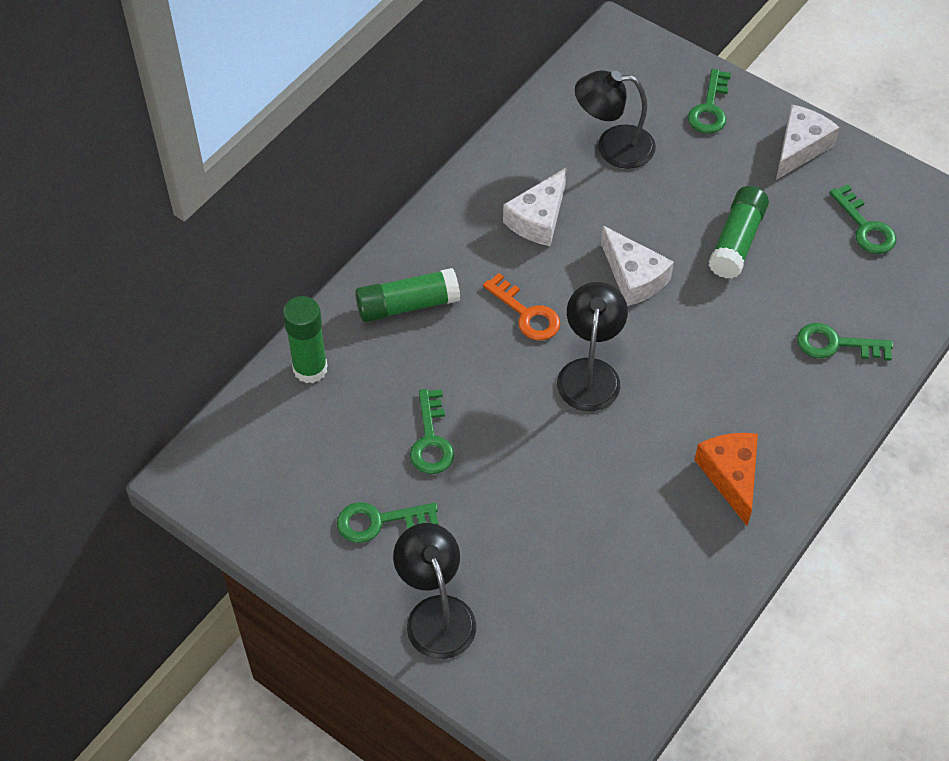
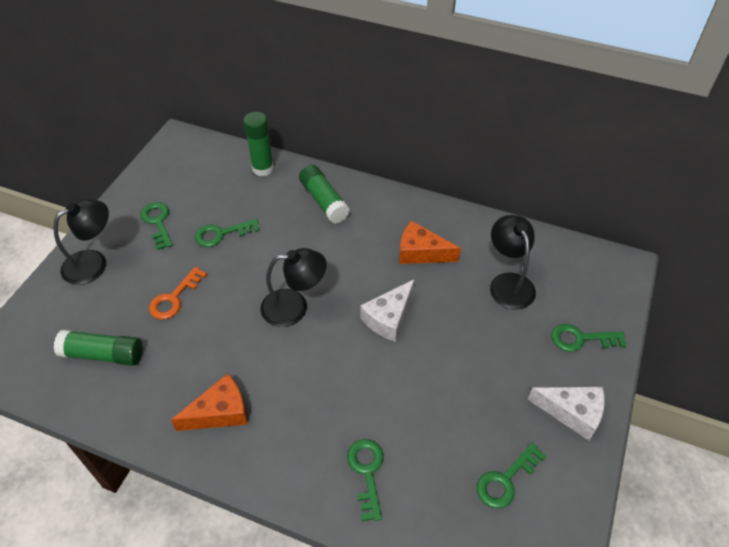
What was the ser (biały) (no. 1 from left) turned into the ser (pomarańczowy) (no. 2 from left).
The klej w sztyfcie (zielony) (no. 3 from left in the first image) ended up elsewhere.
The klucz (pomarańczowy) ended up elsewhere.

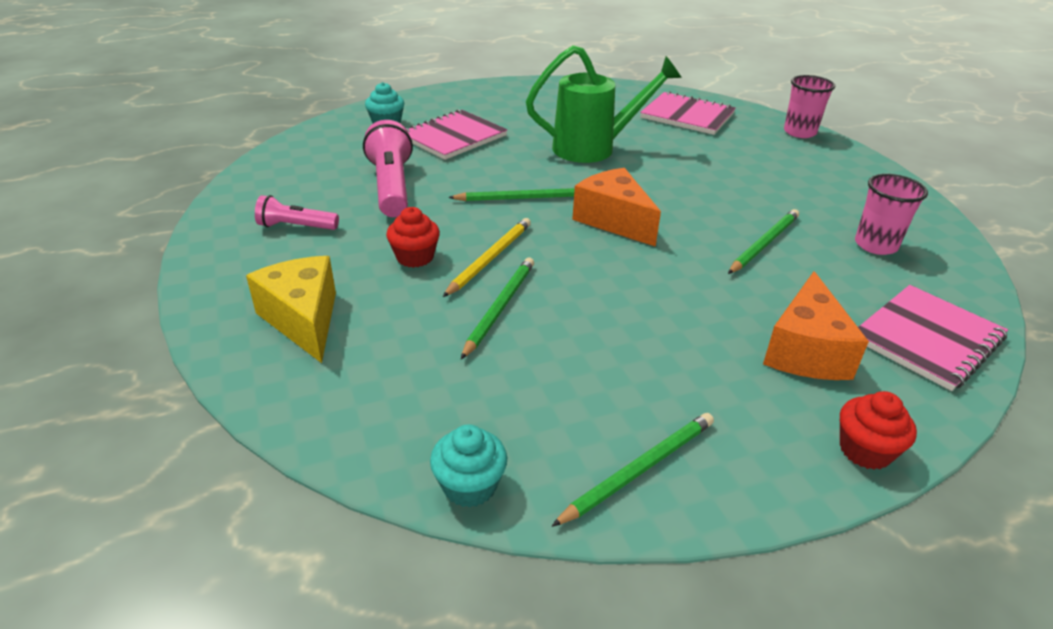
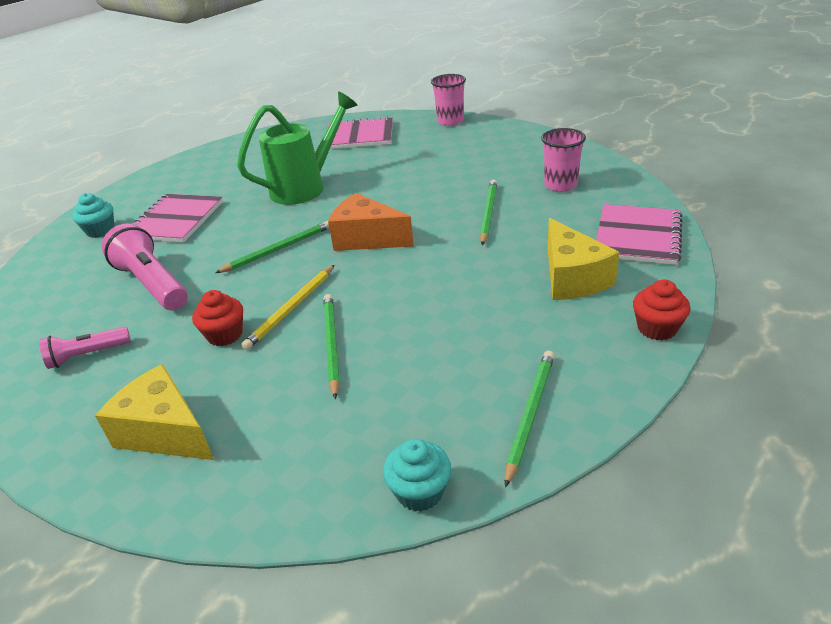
The ołówek (żółty) ended up facing another way, 150 degrees counterclockwise from before.
What was the ser (pomarańczowy) (no. 2 from left) turned into the ser (żółty) (no. 2 from left).

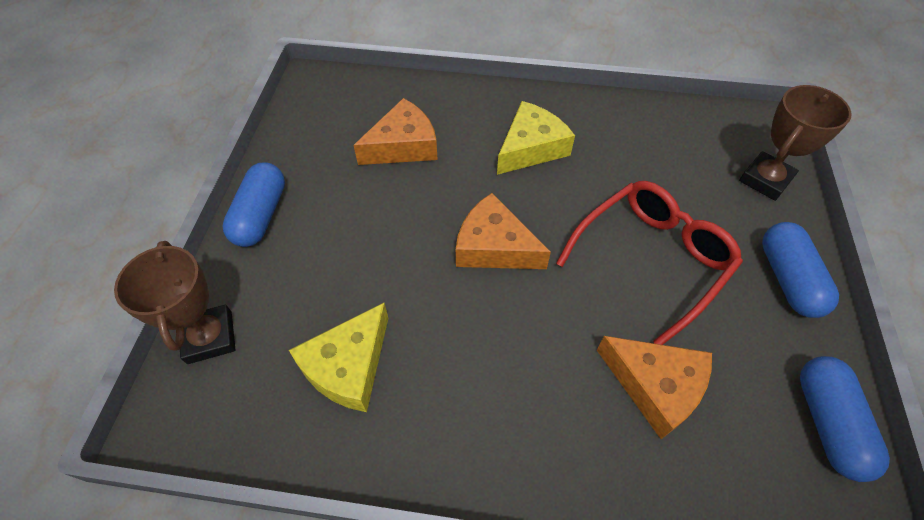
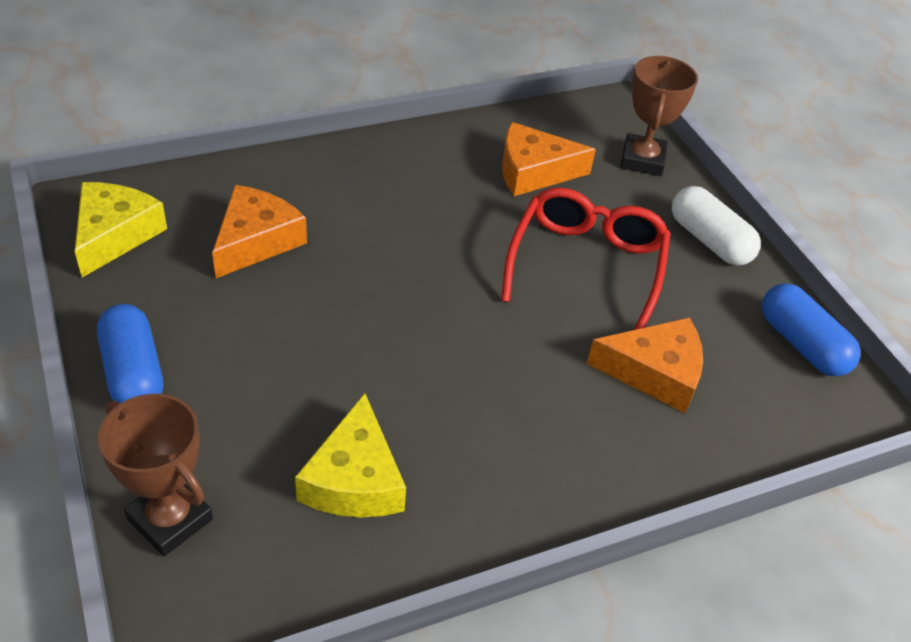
The ser (żółty) (no. 2 from left in the first image) ended up elsewhere.
The ser (pomarańczowy) (no. 2 from left) ended up elsewhere.
What was the kapsułka (niebieski) (no. 2 from left) turned into the kapsułka (biały).

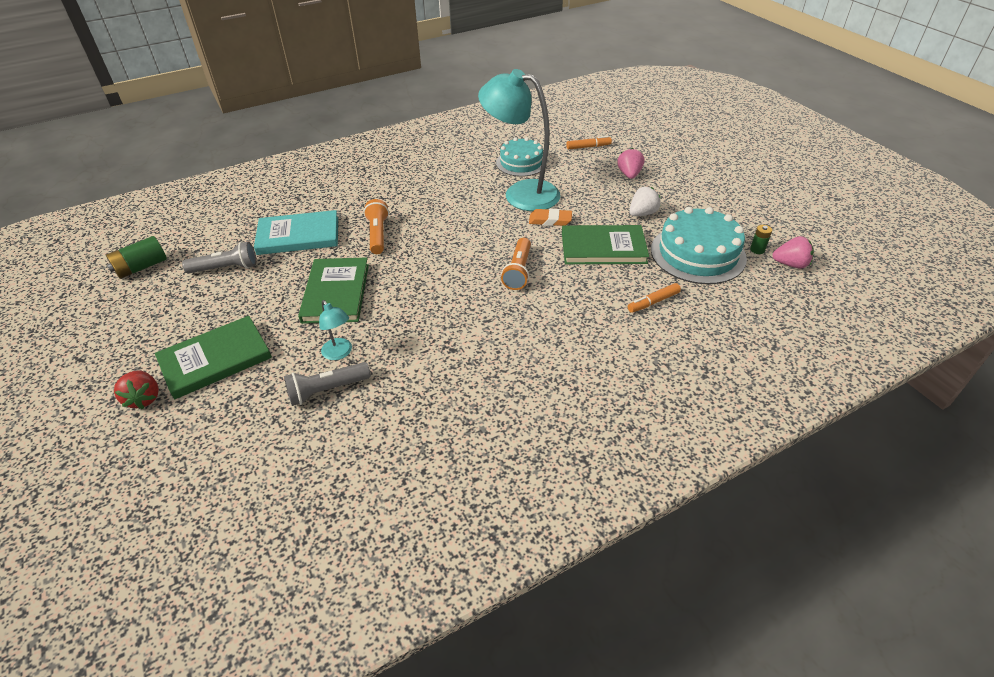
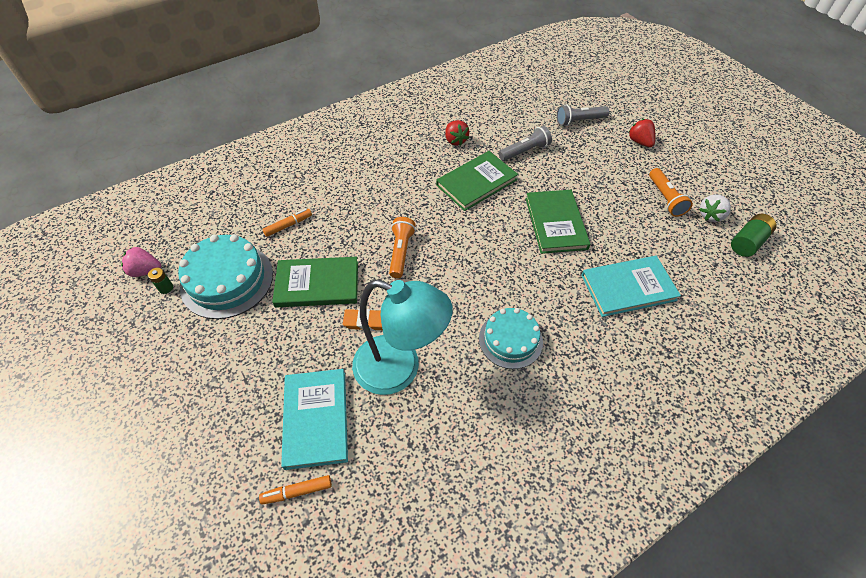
The tort (turkusowy) (no. 1 from left in the first image) ended up elsewhere.
The second view lost the truskawka (różowy) (no. 1 from left).
The truskawka (biały) ended up elsewhere.
The latarka (pomarańczowy) (no. 1 from left in the first image) ended up elsewhere.
The latarka (szary) (no. 1 from left in the first image) ended up elsewhere.
The second view lost the lampka (turkusowy) (no. 1 from left).
The książka (zielony) (no. 1 from left in the first image) ended up elsewhere.
The second view gained the truskawka (czerwony) (no. 1 from left).
The second view gained the książka (turkusowy) (no. 1 from left).

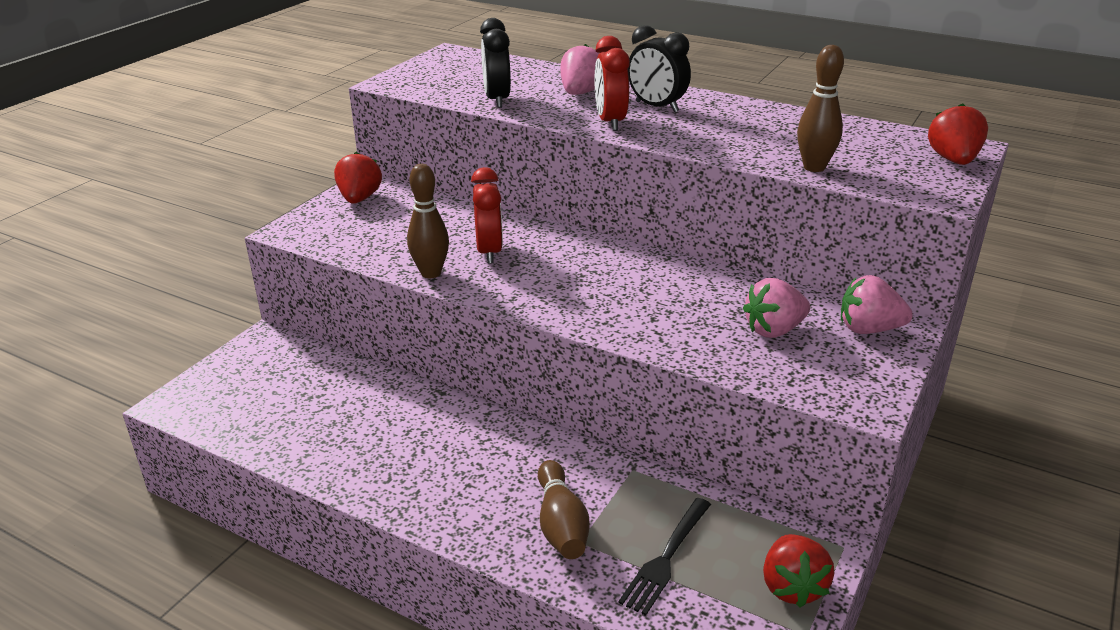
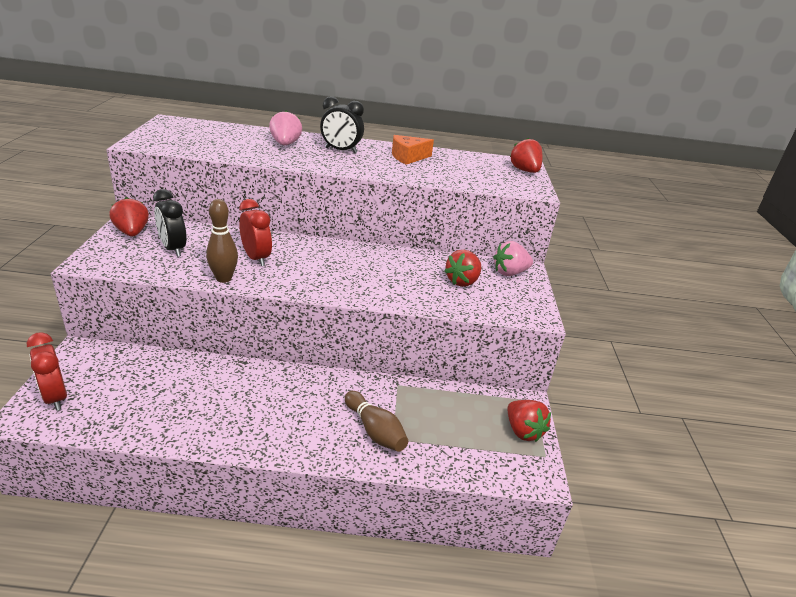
The budzik (czarny) (no. 1 from left) ended up elsewhere.
The budzik (czerwony) (no. 2 from left in the first image) ended up elsewhere.
The second view lost the kręgiel (brązowy) (no. 3 from left).
What was the truskawka (różowy) (no. 2 from left) turned into the truskawka (czerwony) (no. 2 from left).
The second view lost the widelec (czarny).
The second view gained the ser (pomarańczowy).

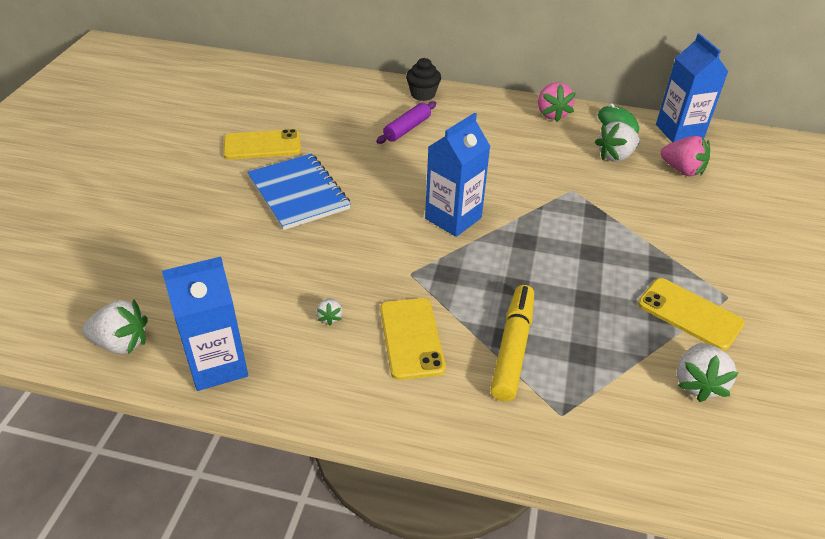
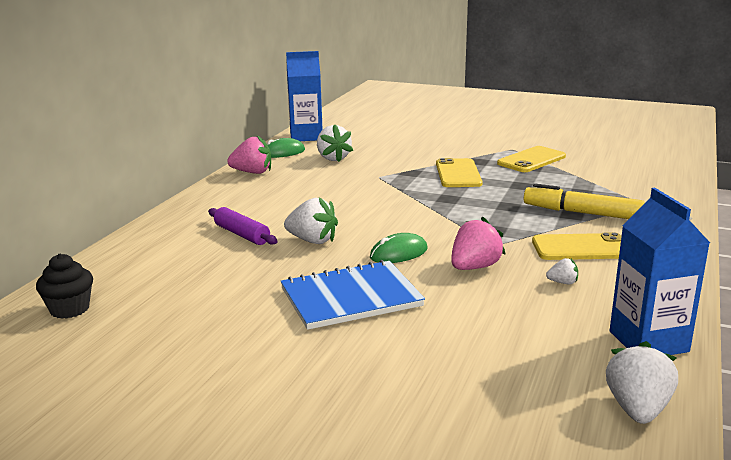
The muffinka (czarny) ended up elsewhere.
The second view lost the karton mleka (niebieski) (no. 2 from left).
The telefon (żółty) (no. 1 from left) ended up elsewhere.
The truskawka (różowy) (no. 2 from left) ended up elsewhere.
The truskawka (biały) (no. 4 from left in the first image) ended up elsewhere.
The second view gained the myszka (zielony) (no. 2 from left).

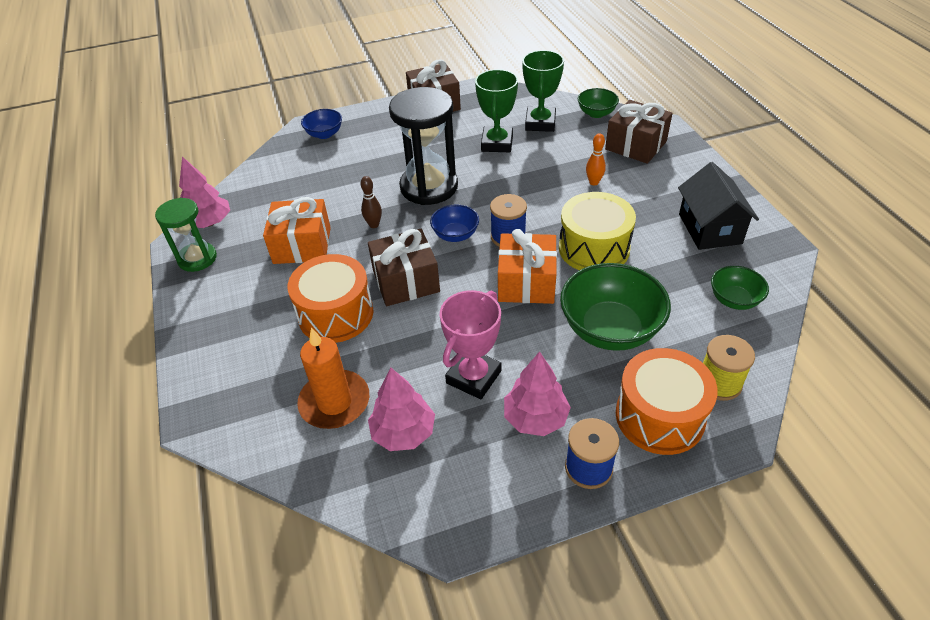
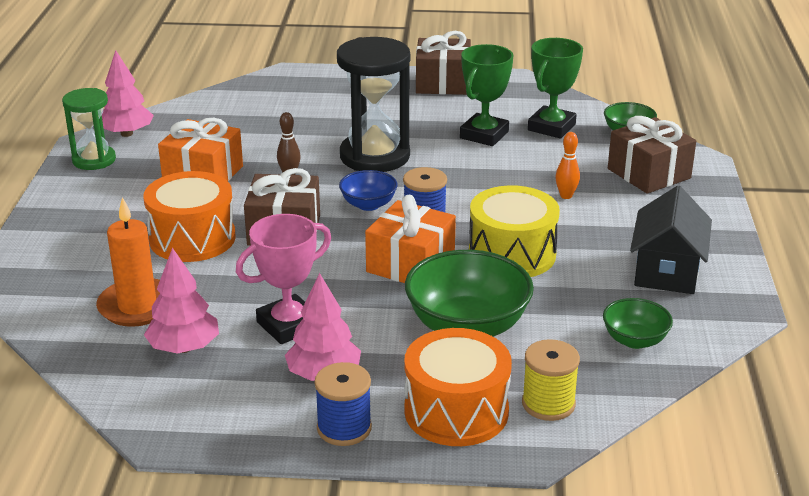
The second view lost the miska (niebieski) (no. 1 from left).

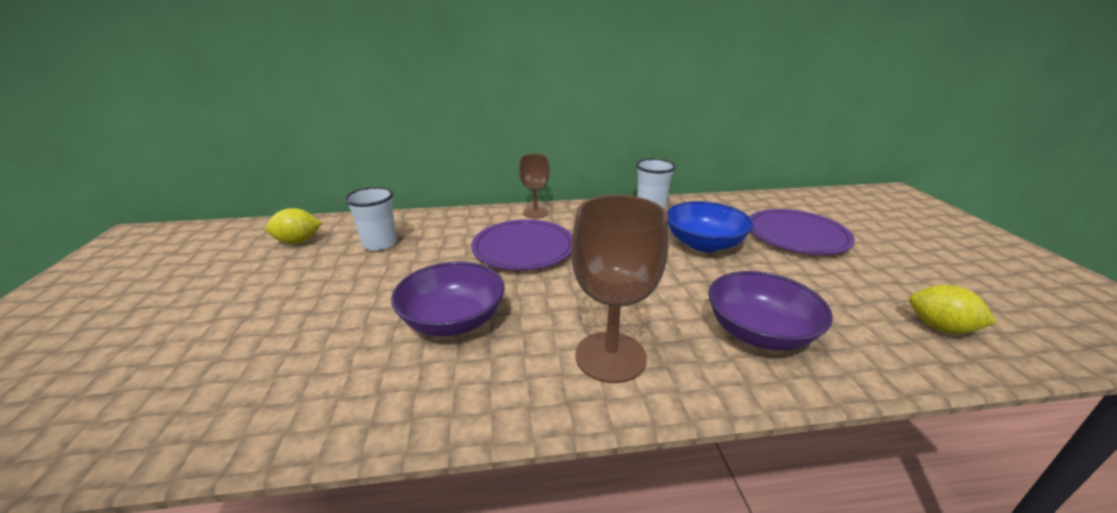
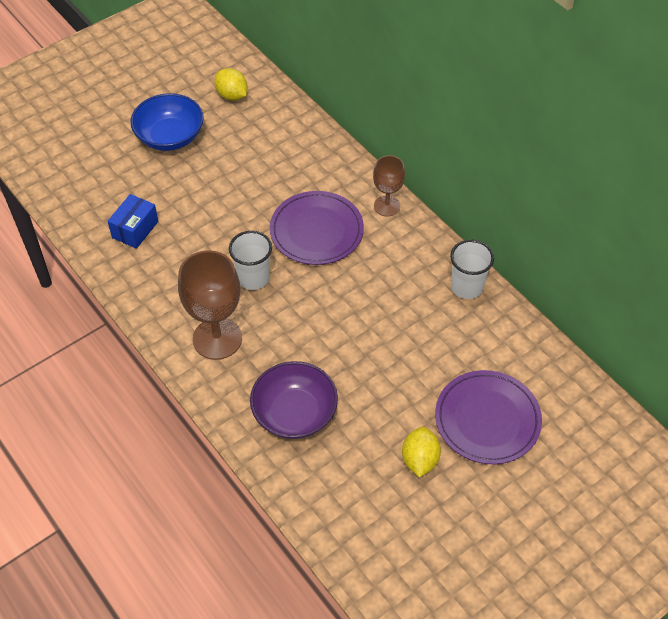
The szklanka (biały) (no. 1 from left) ended up elsewhere.
The miska (niebieski) ended up elsewhere.
The second view lost the miska (fioletowy) (no. 1 from left).
The cytryna (żółty) (no. 2 from left) ended up elsewhere.
The second view gained the pudełko (niebieski).

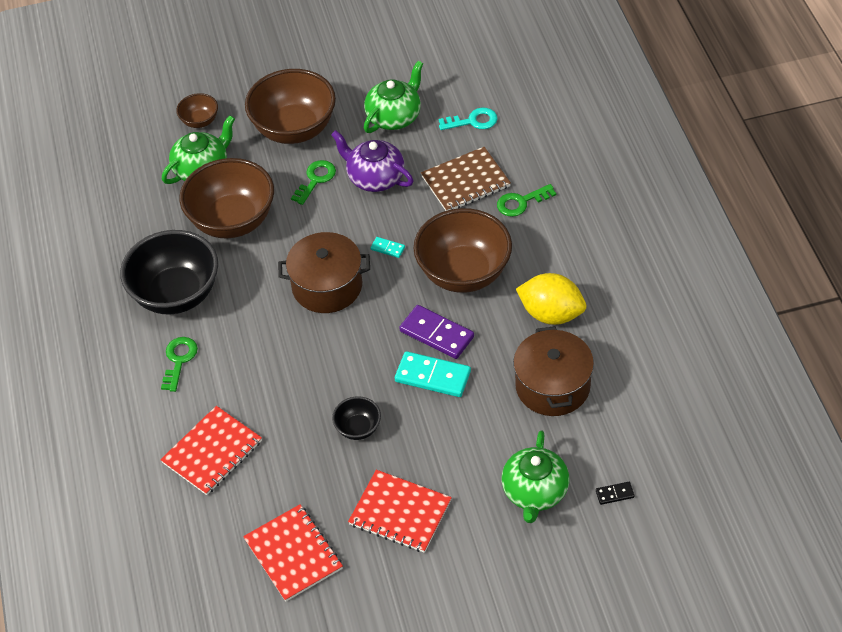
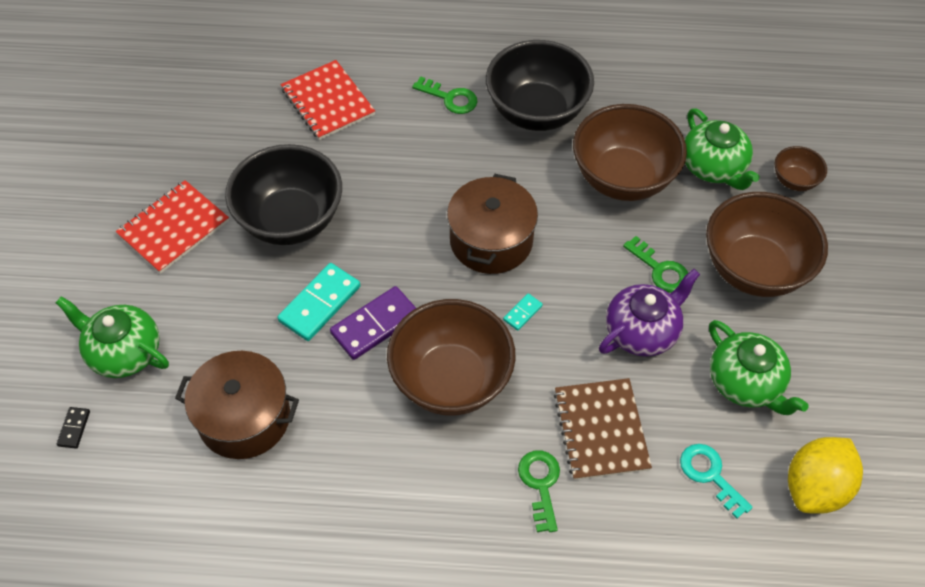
The klucz (turkusowy) ended up facing another way, 135 degrees clockwise from before.
The cytryna (żółty) ended up elsewhere.
The size of the miska (czarny) (no. 2 from left in the first image) changed by a factor of 2.14.
The second view lost the zeszyt (czerwony) (no. 2 from left).

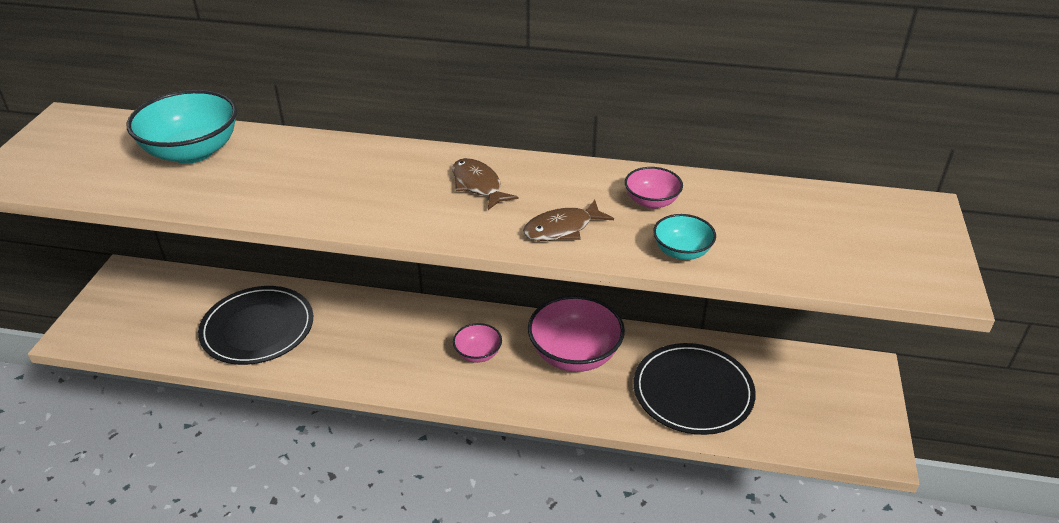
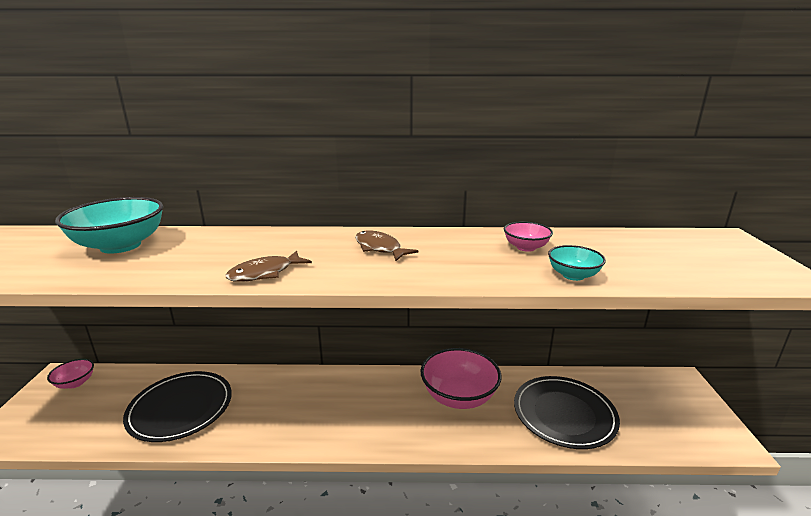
The ryba (brązowy) (no. 2 from left in the first image) ended up elsewhere.
The miska (różowy) (no. 1 from left) ended up elsewhere.

